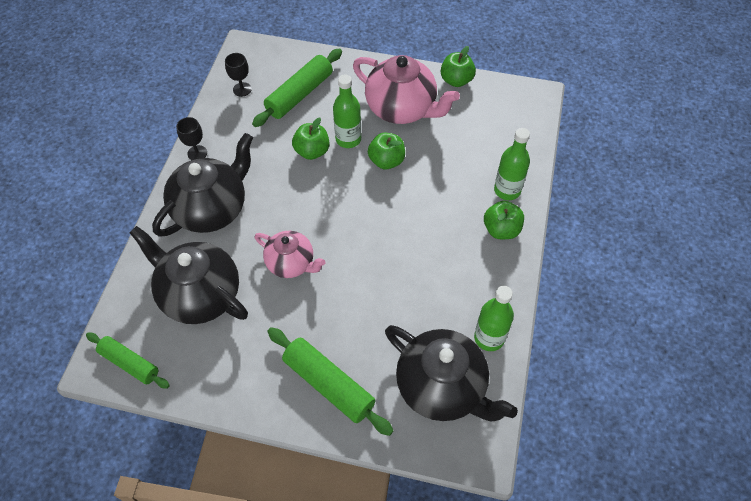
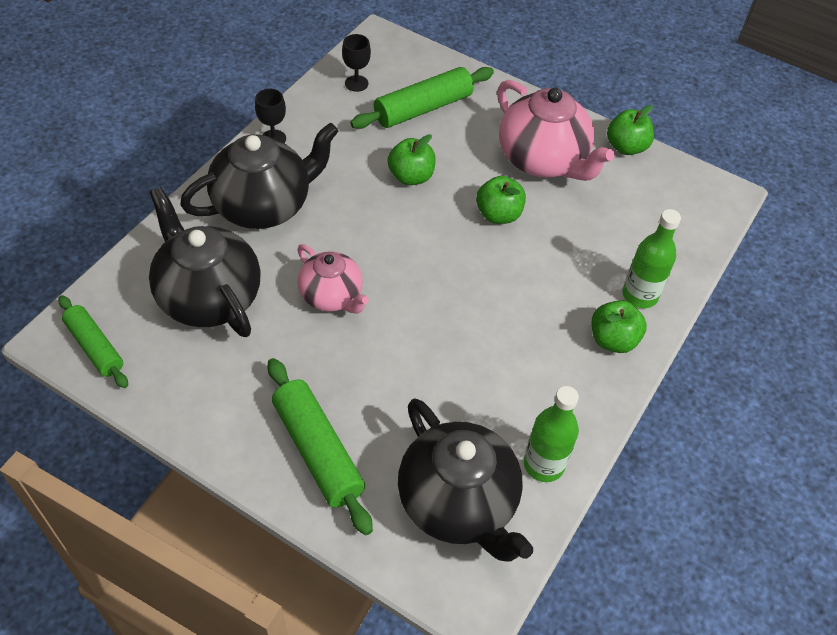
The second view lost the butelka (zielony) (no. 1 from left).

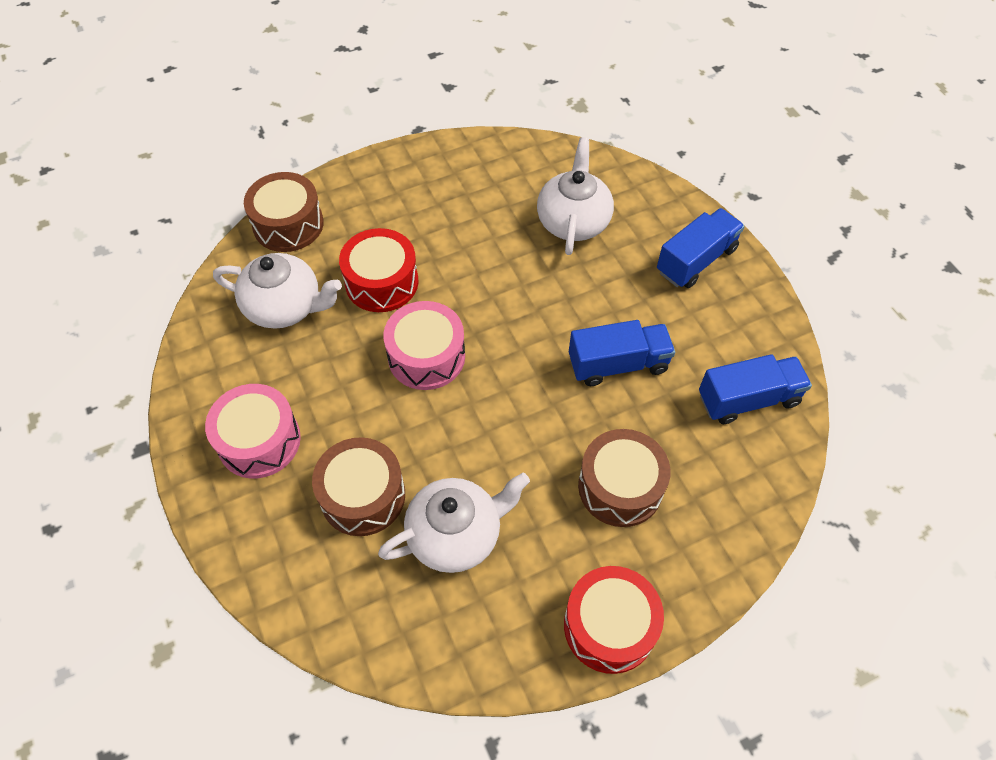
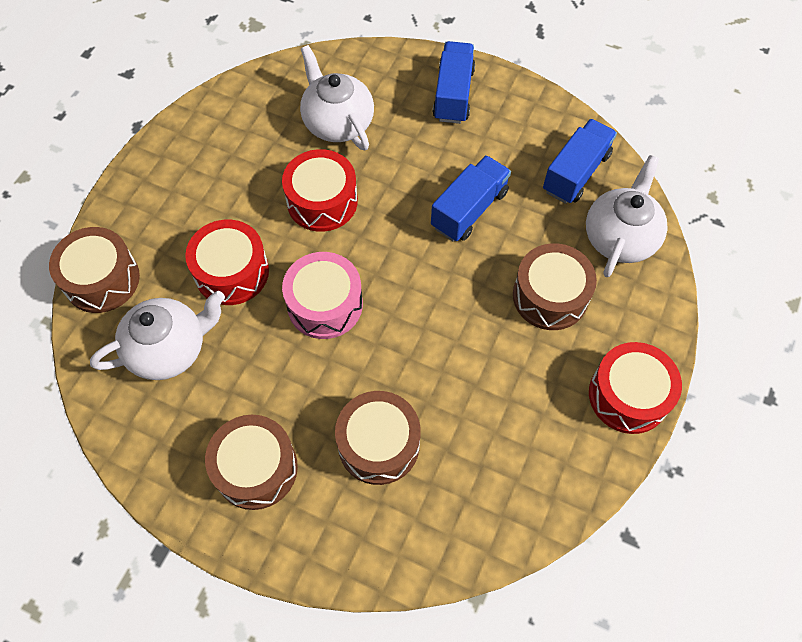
What was the bęben (różowy) (no. 1 from left) turned into the bęben (brązowy) (no. 2 from left).
The imbryk (biały) (no. 2 from left in the first image) ended up elsewhere.
The second view gained the bęben (czerwony) (no. 2 from left).

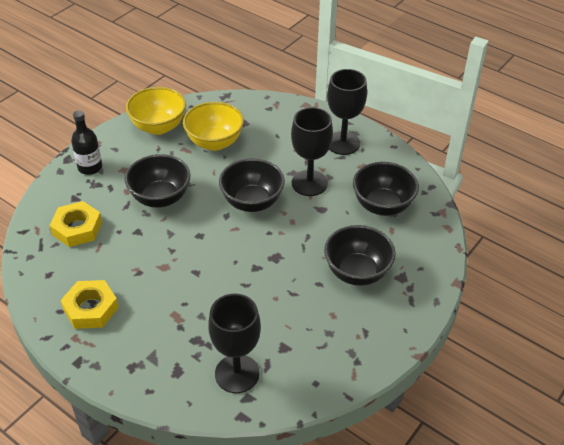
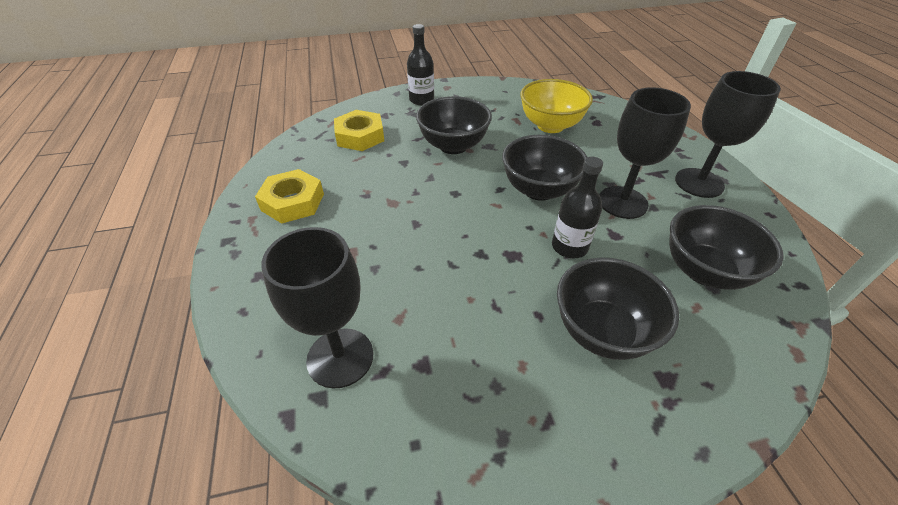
The second view lost the miska (żółty) (no. 1 from left).
The second view gained the butelka (czarny) (no. 2 from left).

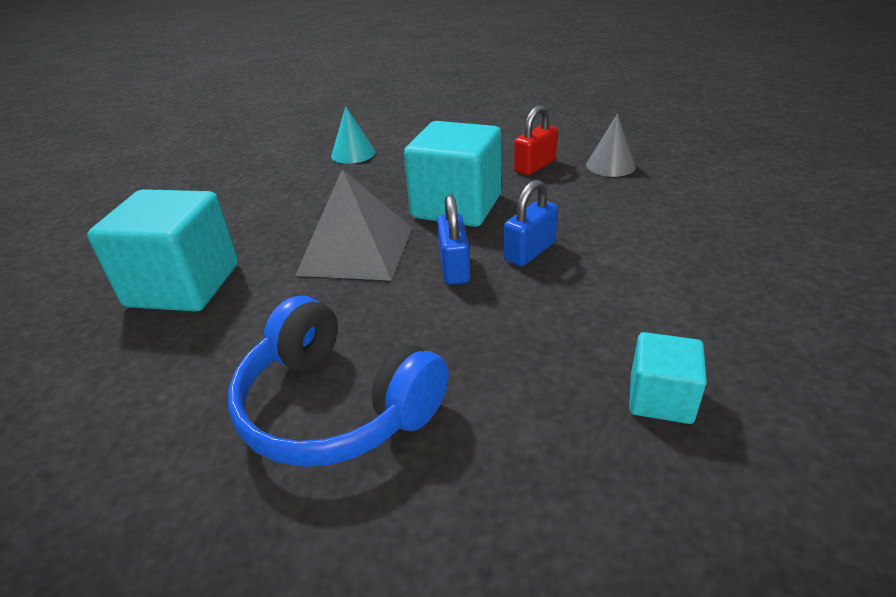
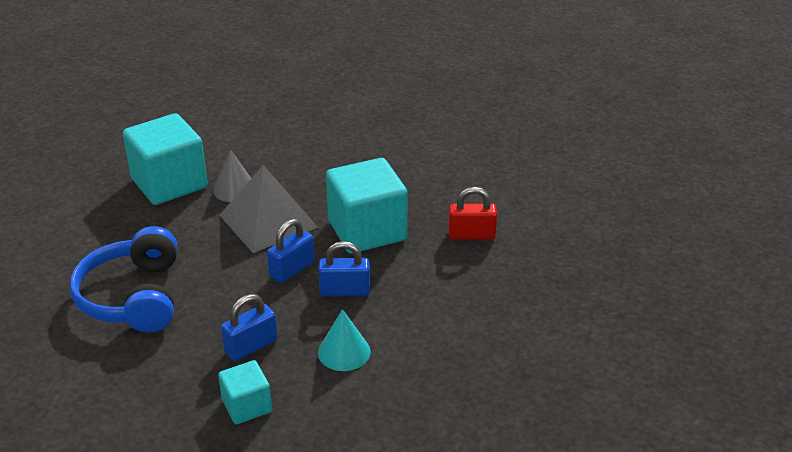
The stożek (turkusowy) ended up elsewhere.
The stożek (szary) ended up elsewhere.
The second view gained the kłódka (niebieski) (no. 1 from left).

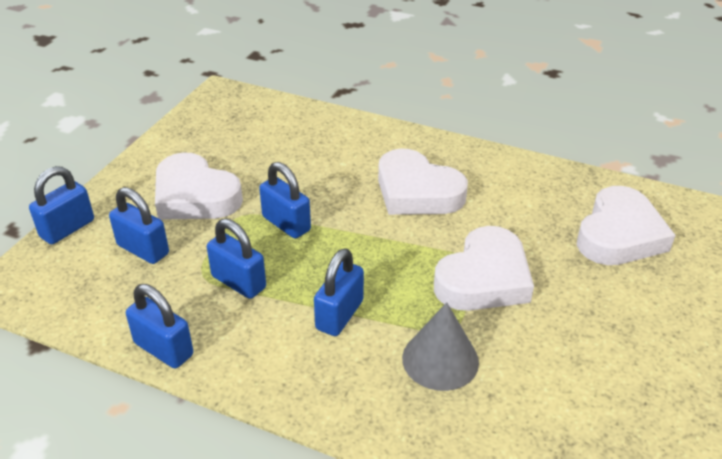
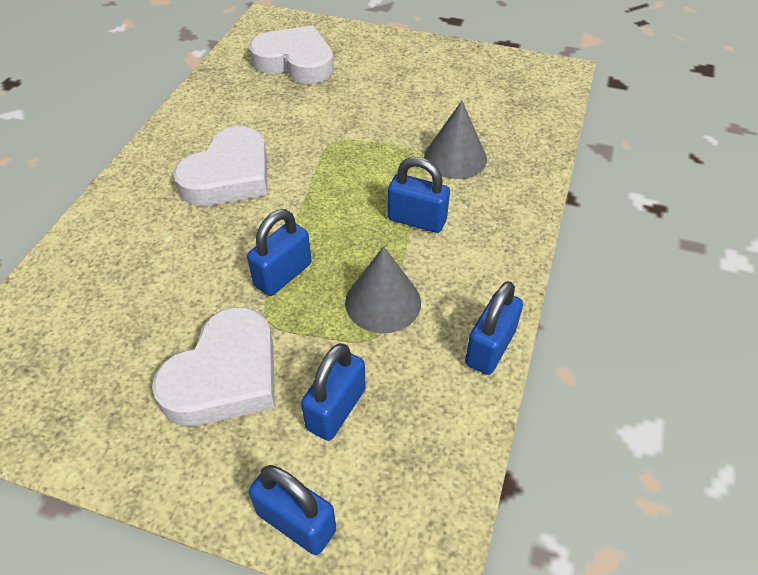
Where the kłódka (niebieski) (no. 4 from left) stood, the stożek (szary) (no. 1 from left) came to stand.
The second view lost the serce (biały) (no. 3 from left).

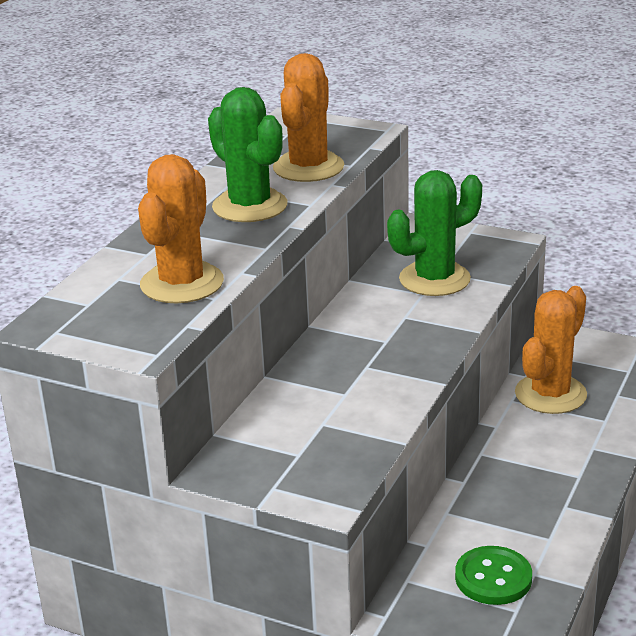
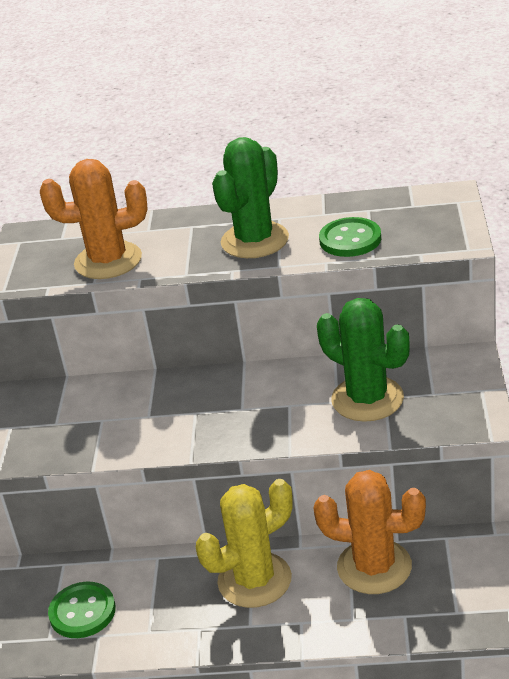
Where the kaktus (pomarańczowy) (no. 2 from left) stood, the guzik (zielony) (no. 2 from left) came to stand.
The second view gained the kaktus (żółty).

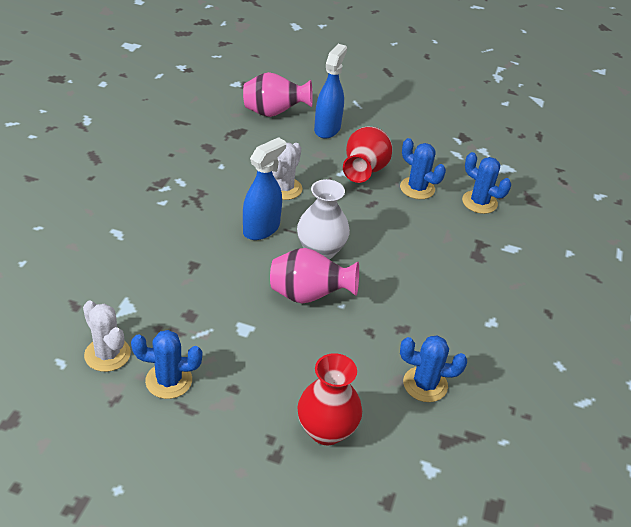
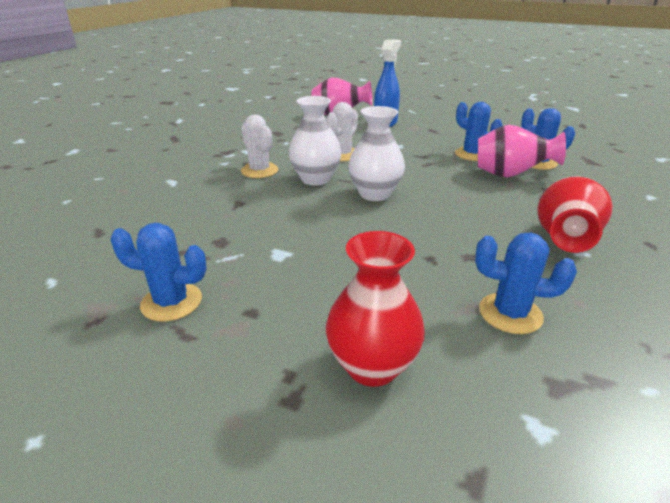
The wazon (czerwony) (no. 2 from left) ended up elsewhere.
Where the spryskiwacz (niebieski) (no. 1 from left) stood, the wazon (biały) (no. 1 from left) came to stand.
The wazon (różowy) (no. 2 from left) ended up elsewhere.
The kaktus (biały) (no. 1 from left) ended up elsewhere.

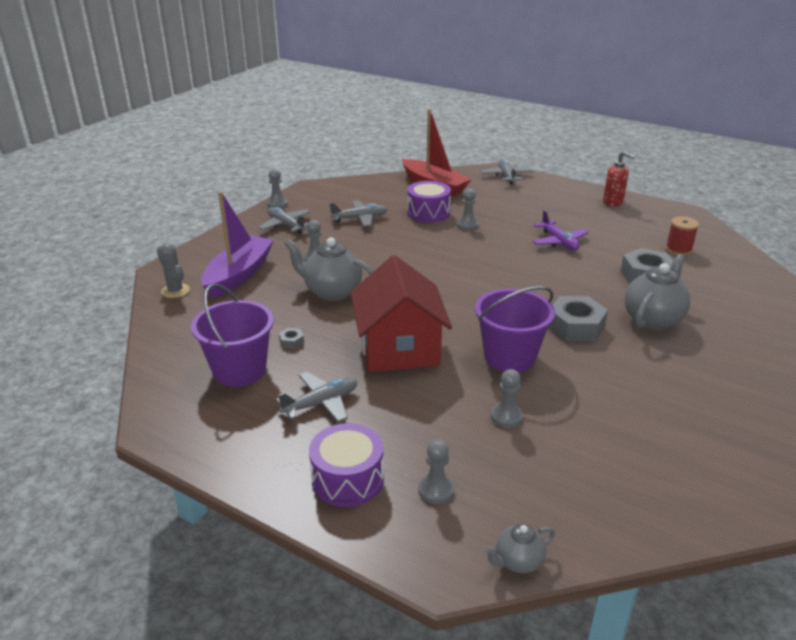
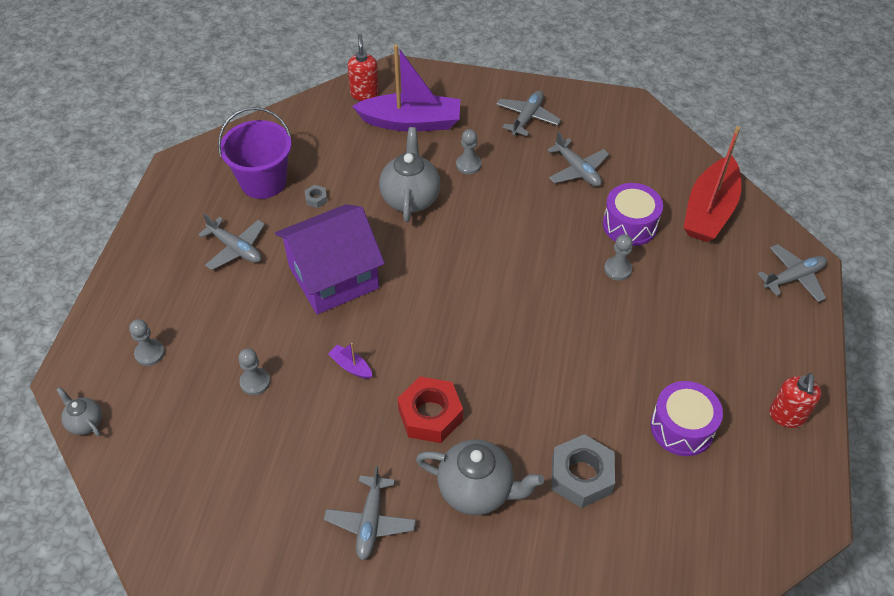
The second view lost the pionek (szary) (no. 1 from left).
The second view lost the samolot (fioletowy).
The second view lost the szpulka (czerwony).
Where the kaktus (szary) stood, the dozownik mydła (czerwony) (no. 1 from left) came to stand.
What was the domek (czerwony) turned into the domek (fioletowy).
Where the wiadro (fioletowy) (no. 2 from left) stood, the łódka (fioletowy) (no. 1 from left) came to stand.
What was the nakrętka (szary) (no. 2 from left) turned into the nakrętka (czerwony).
The bęben (fioletowy) (no. 1 from left in the first image) ended up elsewhere.
The second view gained the samolot (szary) (no. 2 from left).

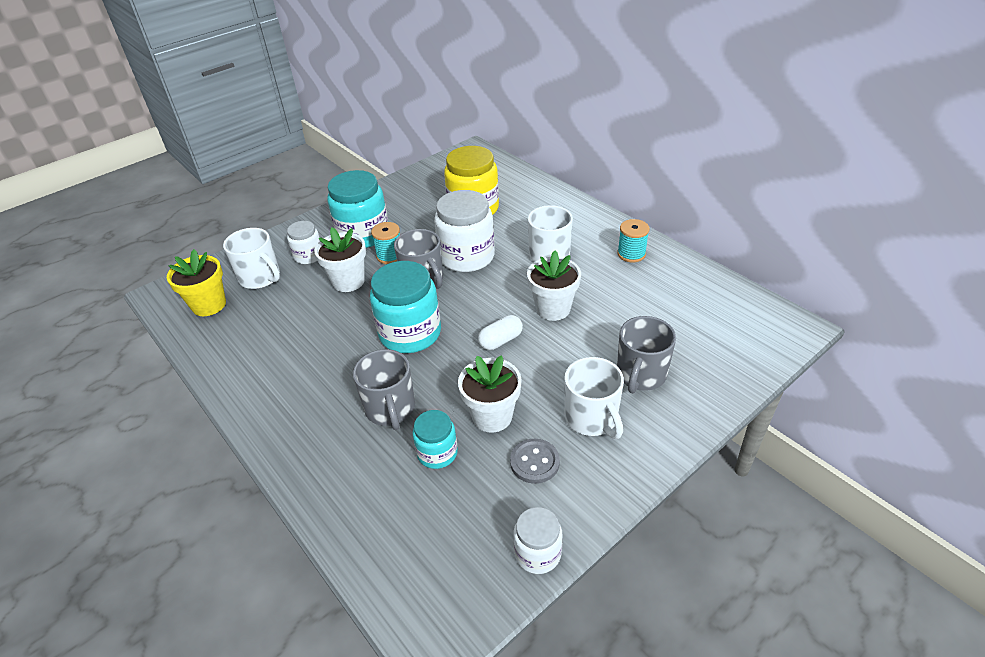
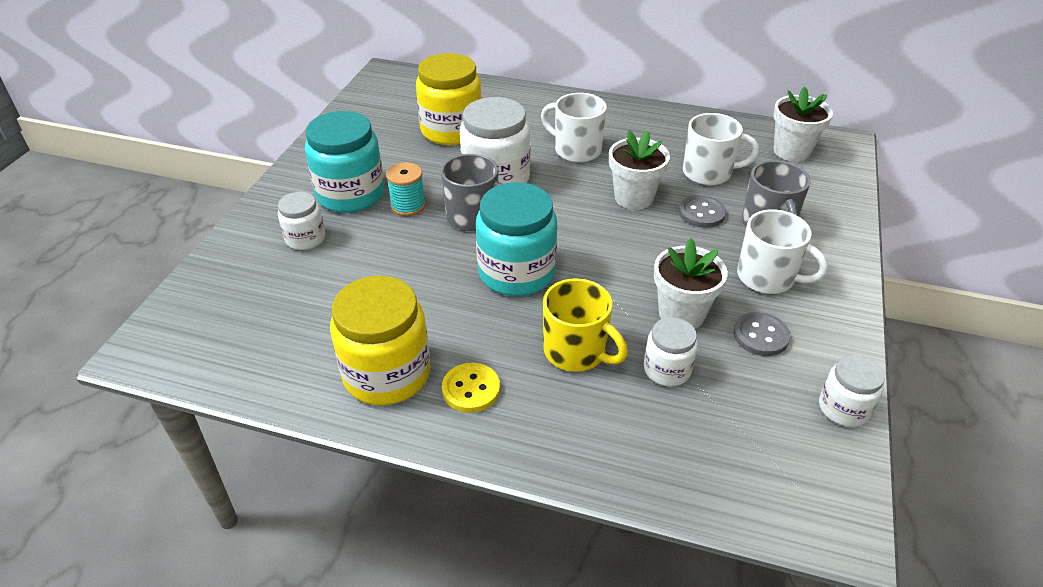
The second view lost the szpulka (turkusowy) (no. 2 from left).
The doniczka (biały) (no. 1 from left in the first image) ended up elsewhere.
The kubek (biały) (no. 1 from left in the first image) ended up elsewhere.
The second view lost the doniczka (żółty).
The second view lost the kapsułka (biały).
What was the kubek (szary) (no. 1 from left) turned into the kubek (żółty).
What was the słoik (turkusowy) (no. 3 from left) turned into the słoik (biały) (no. 3 from left).
The second view gained the guzik (szary) (no. 1 from left).
The second view gained the słoik (żółty) (no. 1 from left).
The second view gained the guzik (żółty).

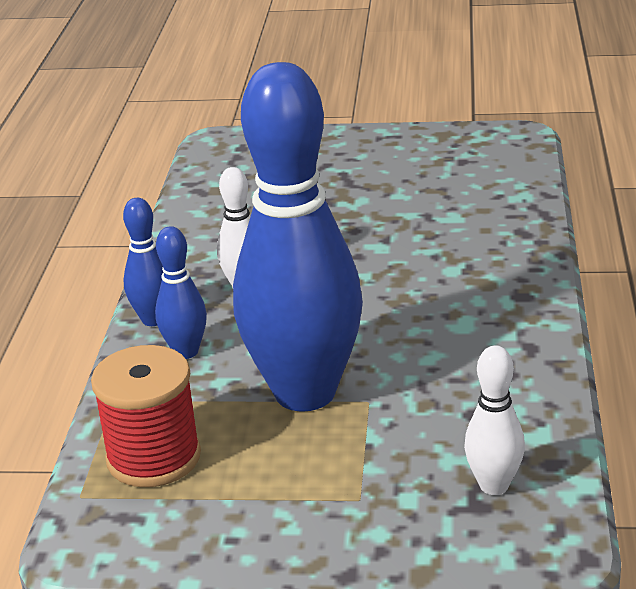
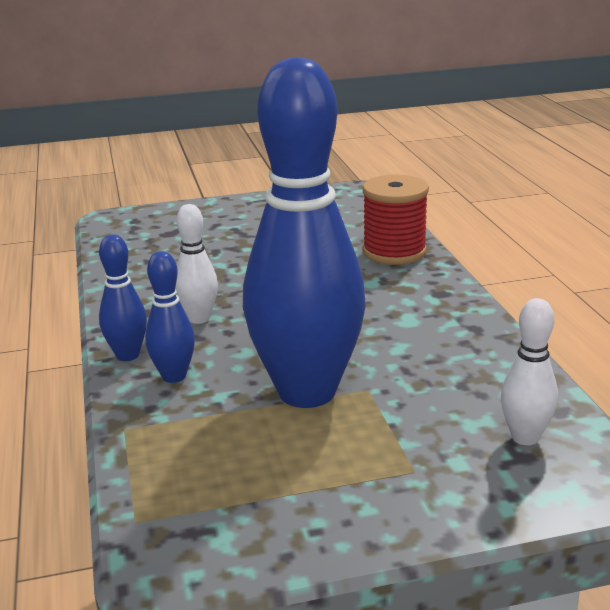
The szpulka (czerwony) ended up elsewhere.

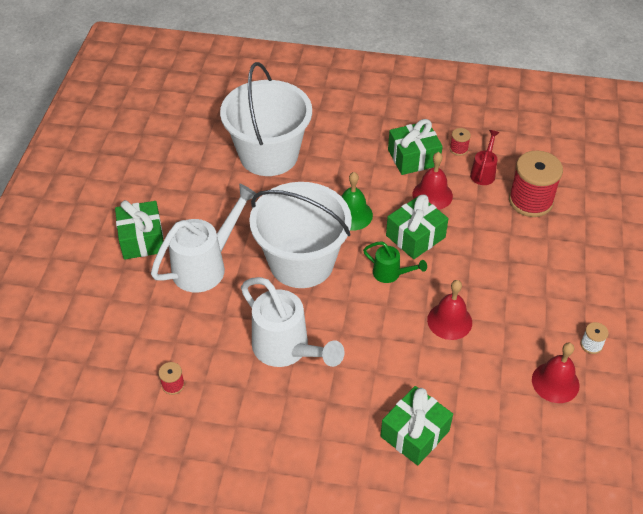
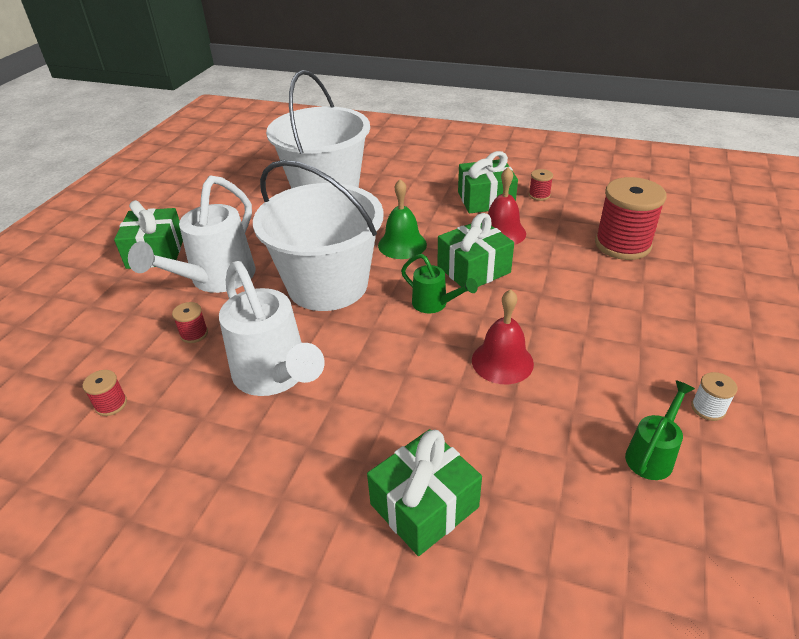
The second view lost the konewka (czerwony).
The konewka (biały) (no. 1 from left) ended up facing another way, 150 degrees clockwise from before.
Where the dzwonek (czerwony) (no. 3 from left) stood, the konewka (zielony) (no. 2 from left) came to stand.
The second view gained the szpulka (czerwony) (no. 2 from left).

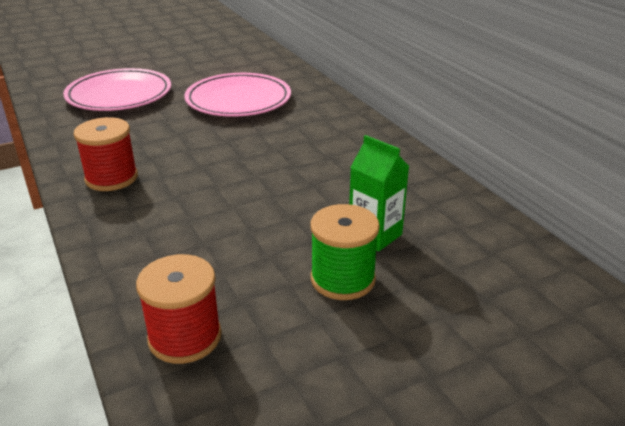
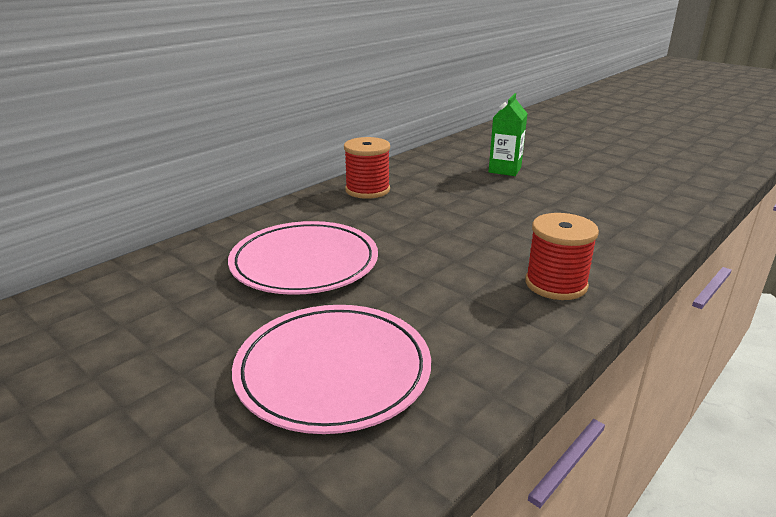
The second view lost the szpulka (zielony).
The szpulka (czerwony) (no. 2 from left in the first image) ended up elsewhere.

